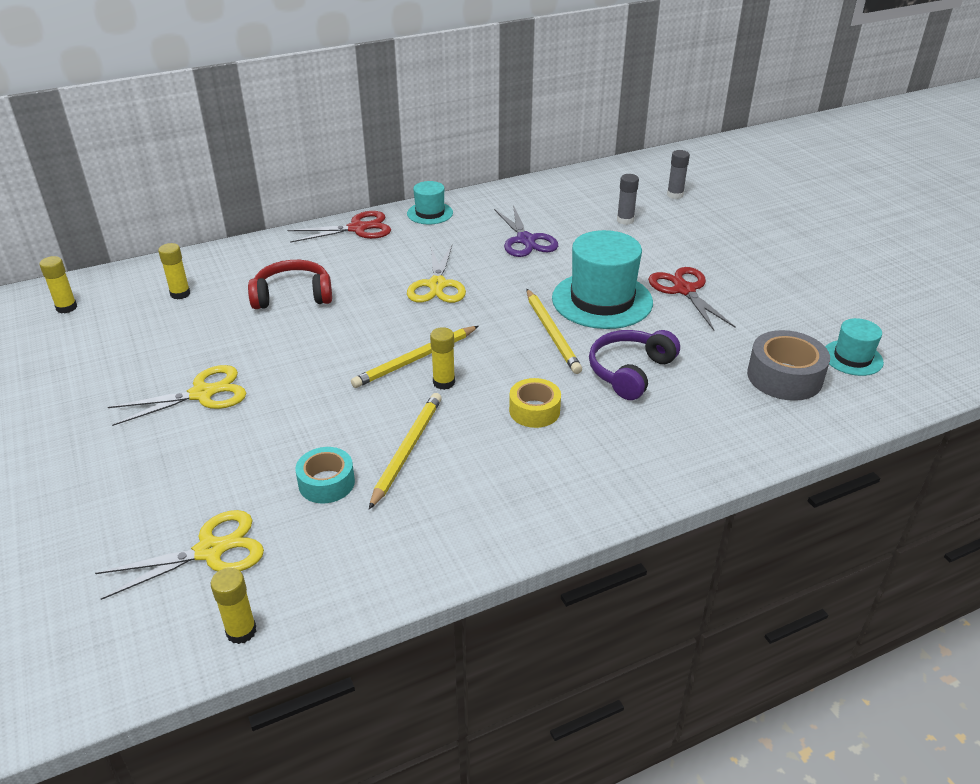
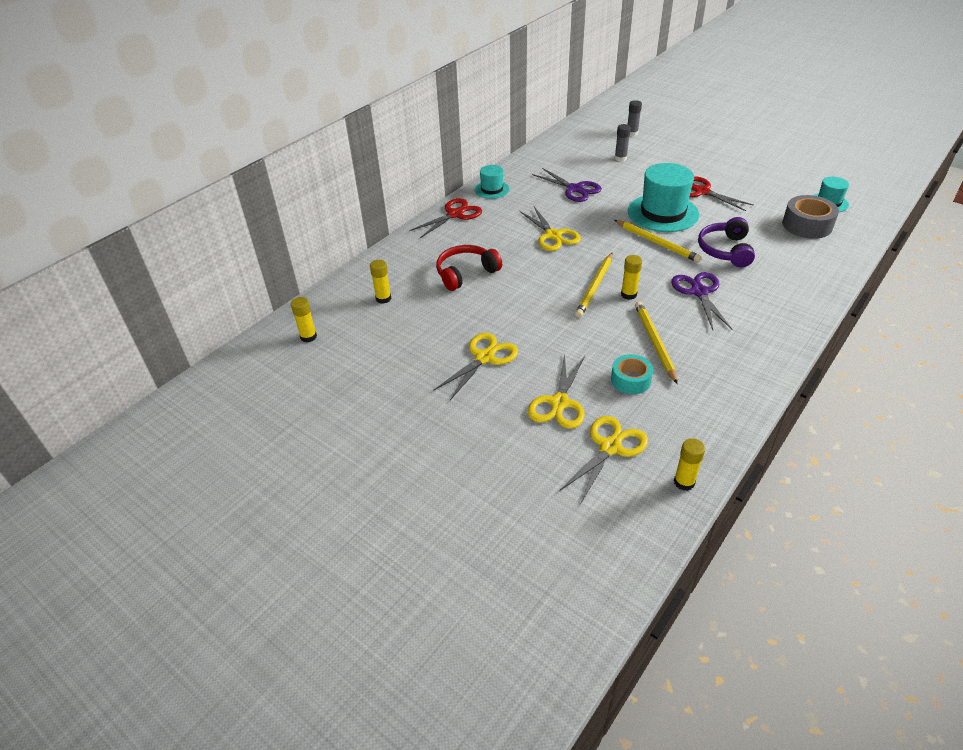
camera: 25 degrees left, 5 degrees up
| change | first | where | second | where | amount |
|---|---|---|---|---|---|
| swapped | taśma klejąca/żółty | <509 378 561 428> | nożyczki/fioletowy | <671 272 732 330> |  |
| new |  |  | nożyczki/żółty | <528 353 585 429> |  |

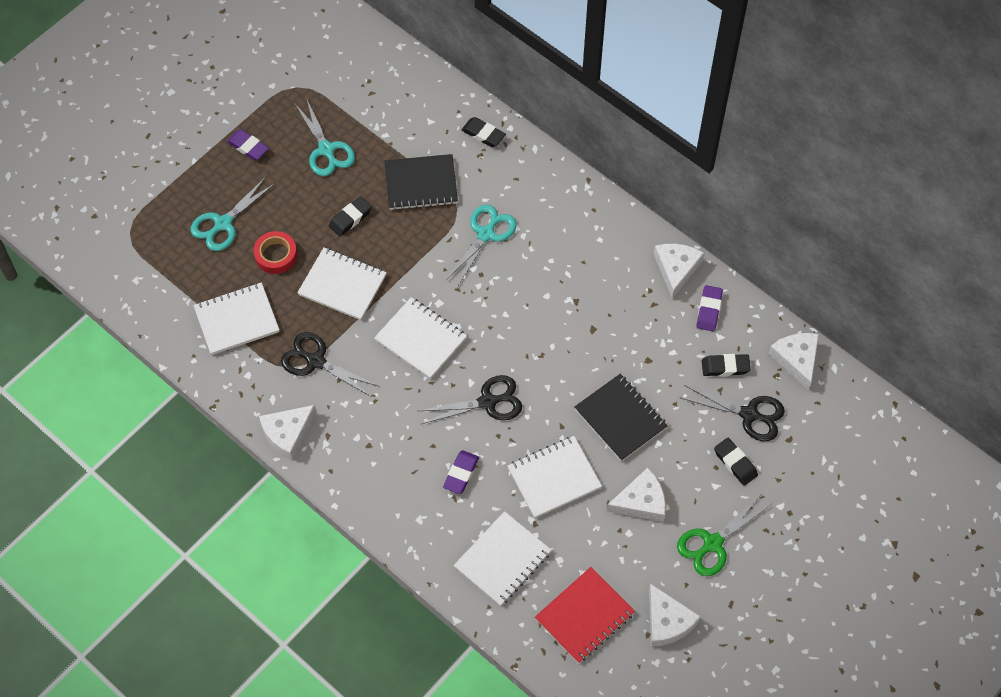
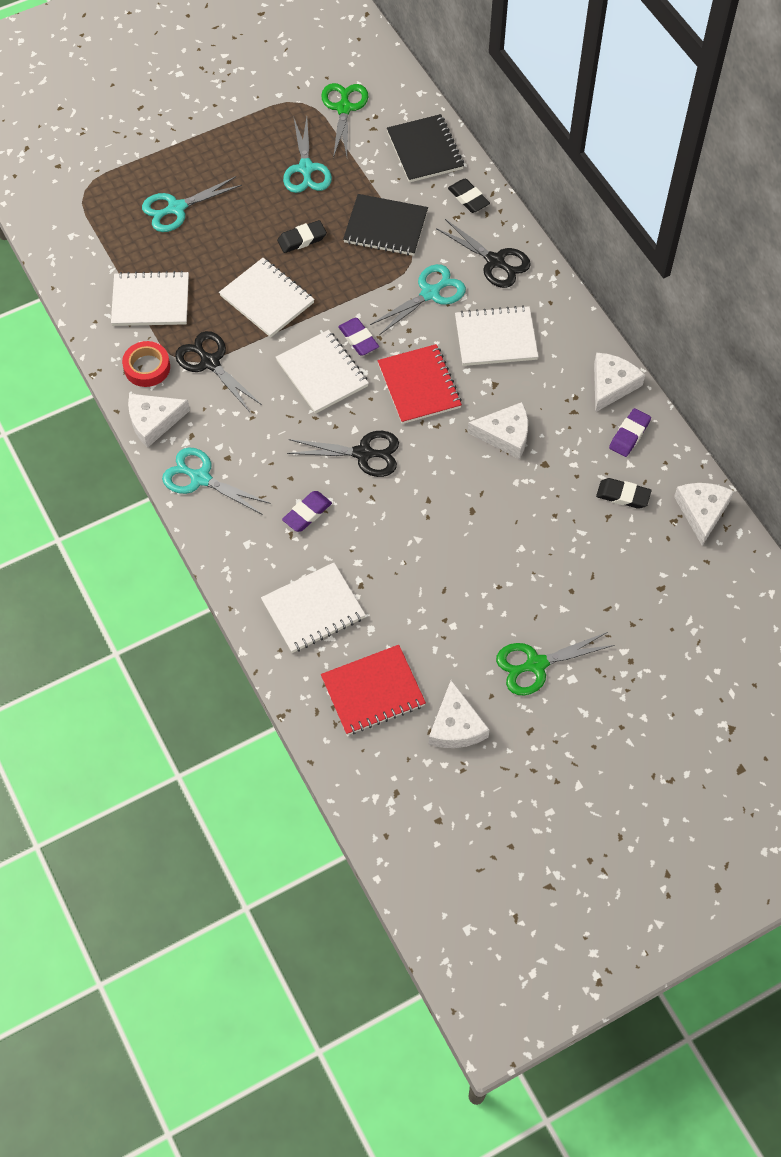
camera: 20 degrees right, 0 degrees up
| change | first | where | second | where | amount |
|---|---|---|---|---|---|
| shifted | gumka do mazania/fioletowy | <227 129 269 161> |  | <338 318 379 355> |  |
| shifted | taśma klejąca/czerwony | <253 231 297 274> |  | <122 341 170 387> |  |
| shifted | zeszyt/czarny | <574 374 668 461> |  | <387 114 464 183> |  |
| shifted | nożyczki/czarny | <681 385 785 441> |  | <436 219 531 288> |  |
| shifted | zeszyt/biały | <508 436 602 518> |  | <455 305 538 366> |  |
| gone | gumka do mazania/czarny | <714 438 758 486> |  |  |  |
| shifted | ser/biały | <607 468 666 522> |  | <468 402 528 459> |  |
| new |  |  | nożyczki/zielony | <321 83 368 158> |  |
| new |  |  | zeszyt/czerwony | <378 344 462 424> |  |
| new |  |  | nożyczki/turkusowy | <162 447 271 515> |  |

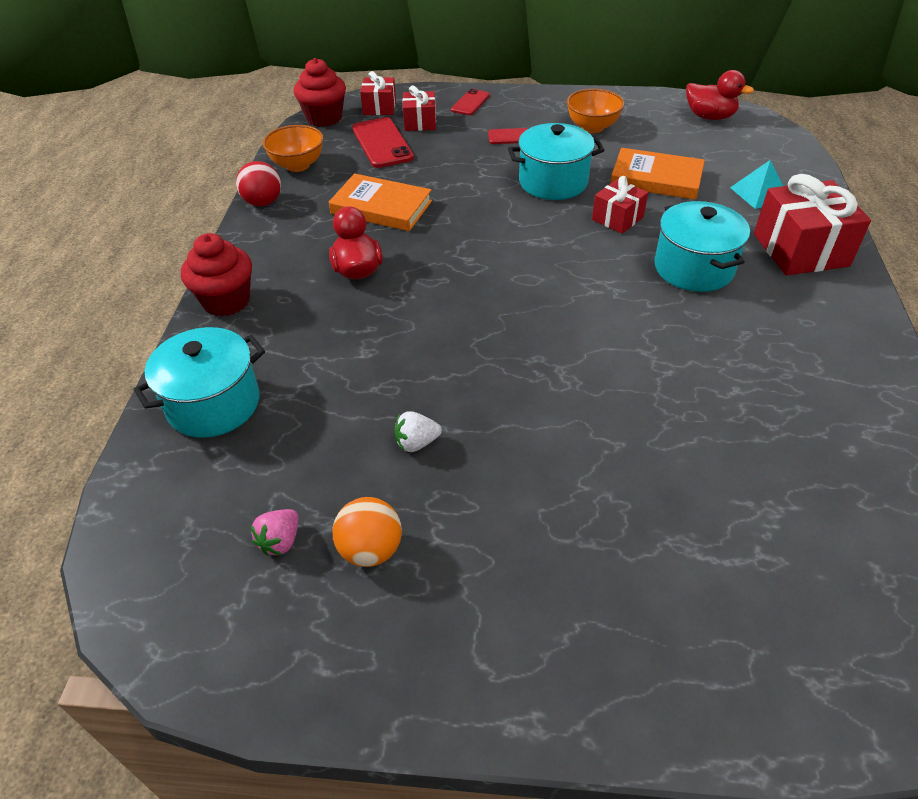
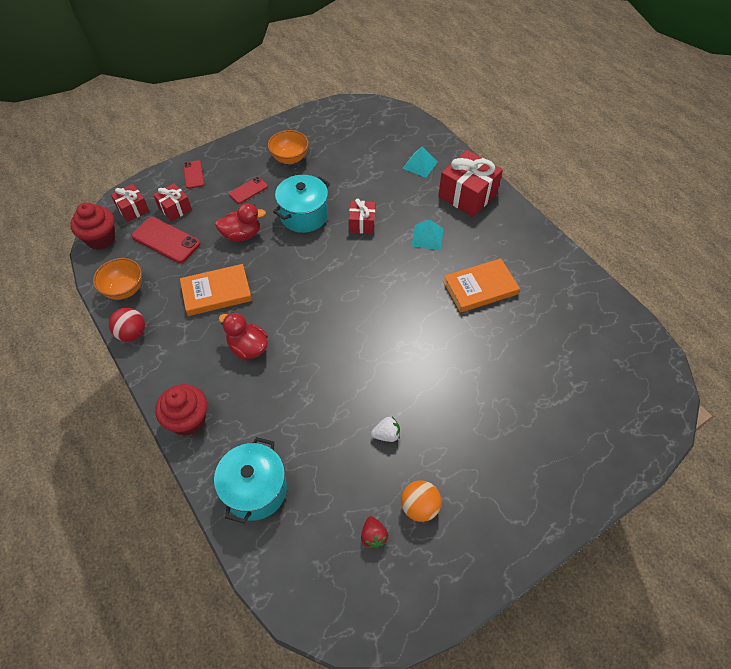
camera: 40 degrees left, 10 degrees up
| change | first | where | second | where | amount |
|---|---|---|---|---|---|
| shifted | kaczka/czerwony | <686 70 754 120> |  | <215 203 266 242> |  |
| shifted | książka/pomarańczowy | <610 148 705 200> |  | <443 258 520 313> |  |
| swapped | garnek/turkusowy | <655 201 750 292> | piramida/turkusowy | <412 220 444 250> |  |
| rotated | truskawka/biały | <395 411 442 452> |  | <371 417 400 442> | 135 degrees counterclockwise |
| repainted | truskawka/różowy | <251 509 299 556> | truskawka/czerwony | <361 516 388 549> |  |

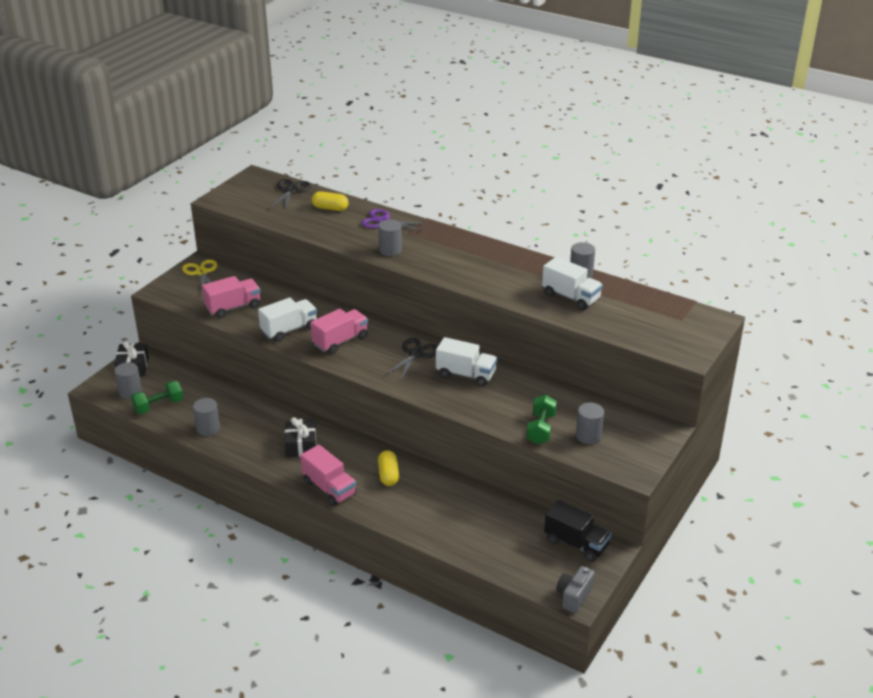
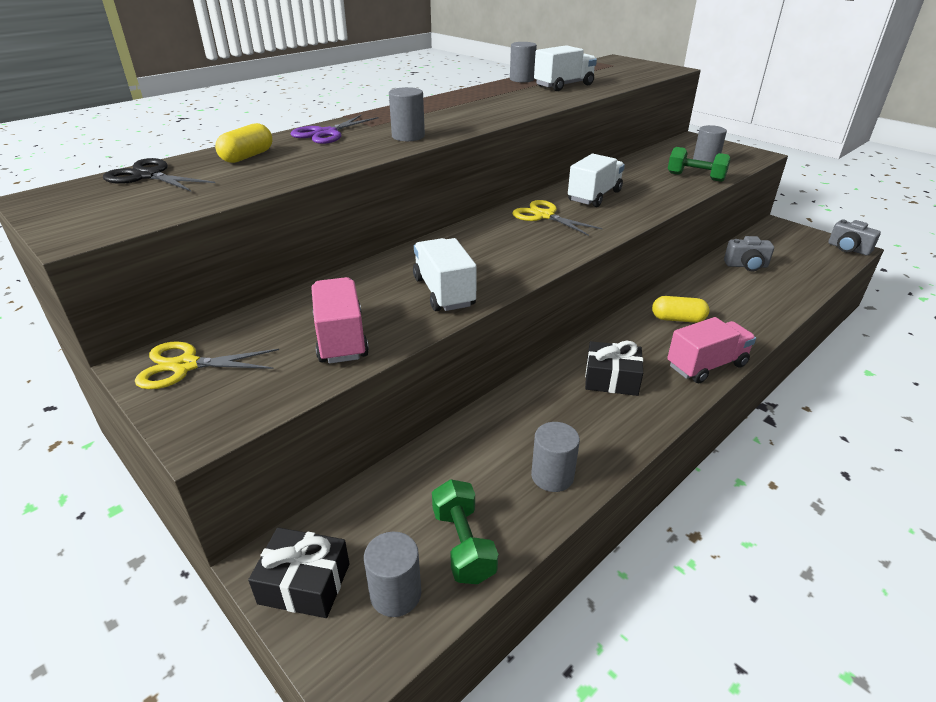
camera: 75 degrees left, 0 degrees up
| change | first | where | second | where | amount |
|---|---|---|---|---|---|
| gone | ciężarówka/różowy | <310 309 368 354> |  |  |  |
| repainted | nożyczki/czarny | <384 338 438 382> | nożyczki/żółty | <512 200 603 236> |  |
| gone | ciężarówka/czarny | <544 500 612 562> |  |  |  |
| new |  |  | aparat fotograficzny/szary | <724 236 774 271> |  |

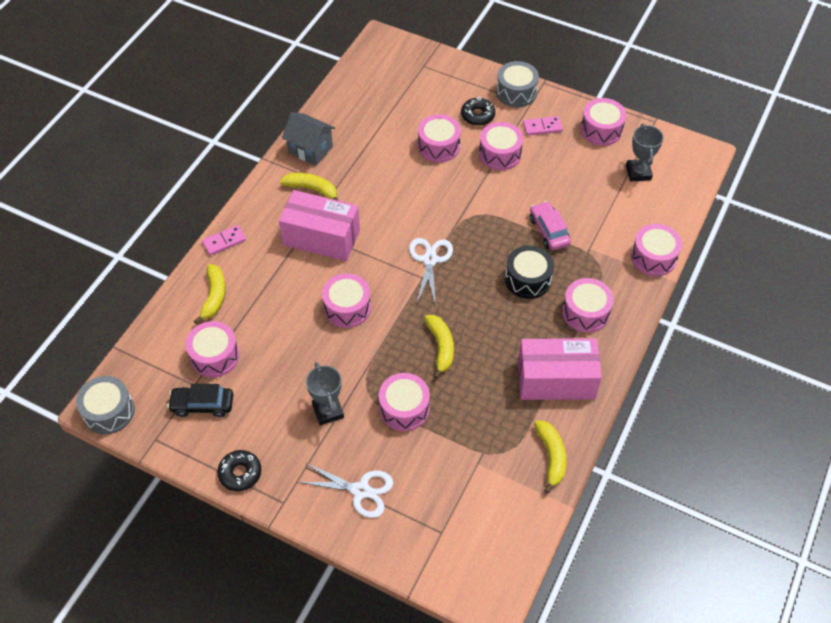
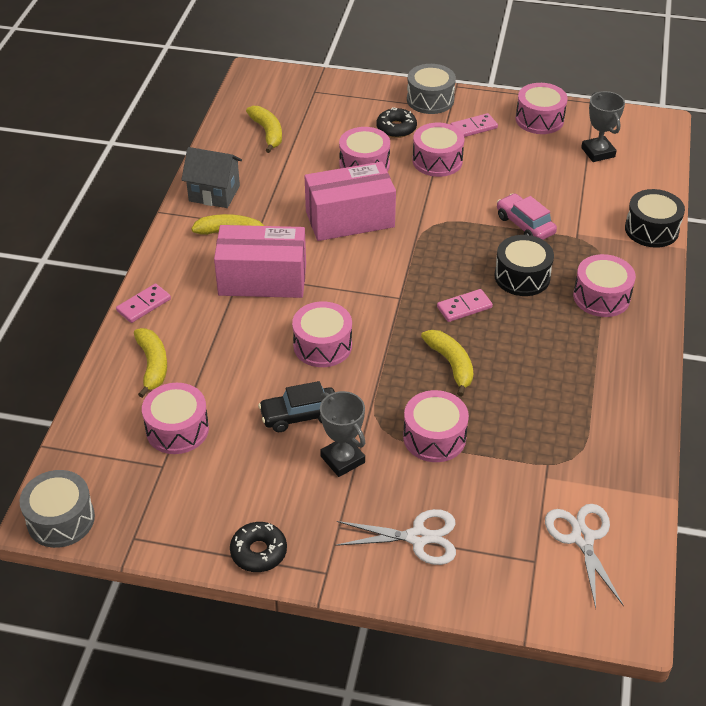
camera: 15 degrees left, 10 degrees down
| change | first | where | second | where | amount |
|---|---|---|---|---|---|
| repainted | bęben/różowy | <631 224 682 276> | bęben/czarny | <625 189 685 248> |  |
| shifted | nożyczki/biały | <409 238 453 306> |  | <545 504 624 608> |  |
| shifted | pudełko/różowy | <518 338 602 400> |  | <305 162 396 241> |  |
| shifted | samochód/czarny | <167 384 233 417> |  | <258 381 335 432> |  |
| shifted | banan/żółty | <534 420 566 493> |  | <246 106 282 153> |  |
| new |  |  | kostka domina/różowy | <437 289 493 322> |  |

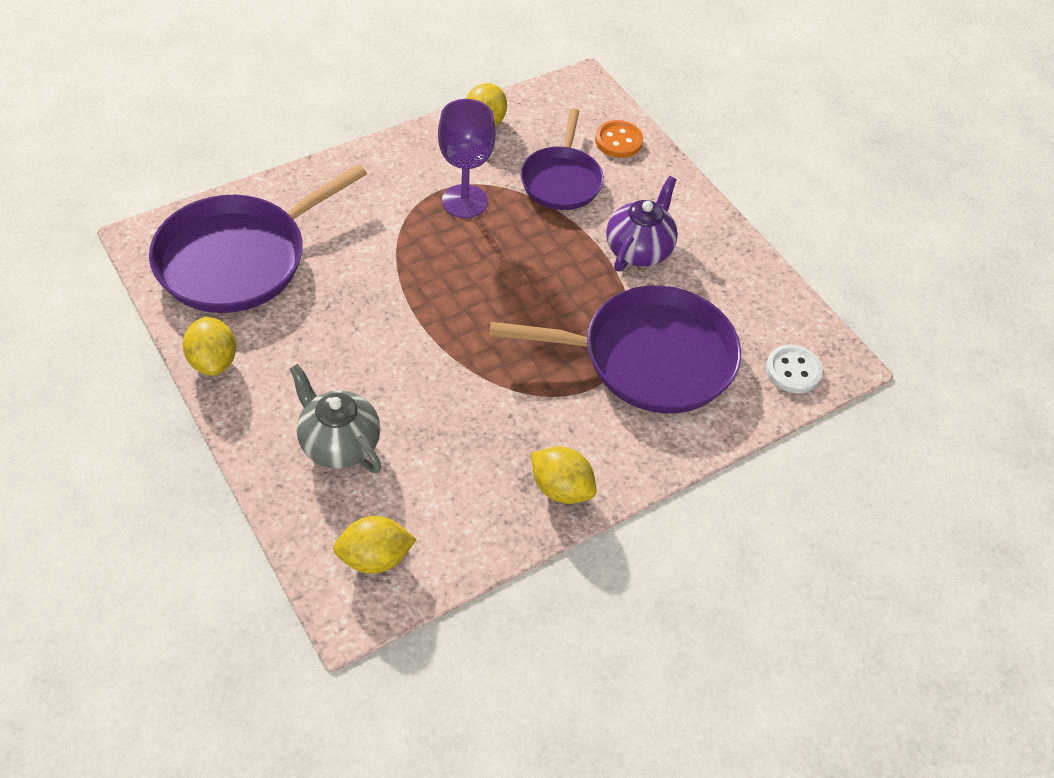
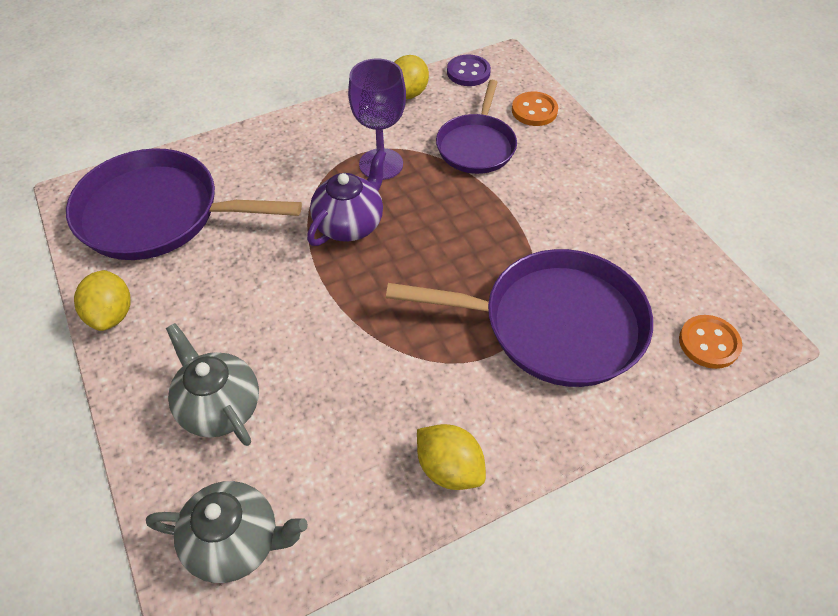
camera: 10 degrees right, 0 degrees up
| change | first | where | second | where | amount |
|---|---|---|---|---|---|
| rotated | patelnia/fioletowy | <149 164 367 313> |  | <66 148 302 260> | 45 degrees clockwise |
| shifted | imbryk/fioletowy | <606 176 678 271> |  | <307 150 386 246> |  |
| repainted | guzik/biały | <766 345 823 394> | guzik/pomarańczowy | <679 315 742 369> |  |
| swapped | cytryna/żółty | <333 516 417 574> | imbryk/szary | <146 481 308 583> |  |
| new |  |  | guzik/fioletowy | <447 54 491 86> |  |

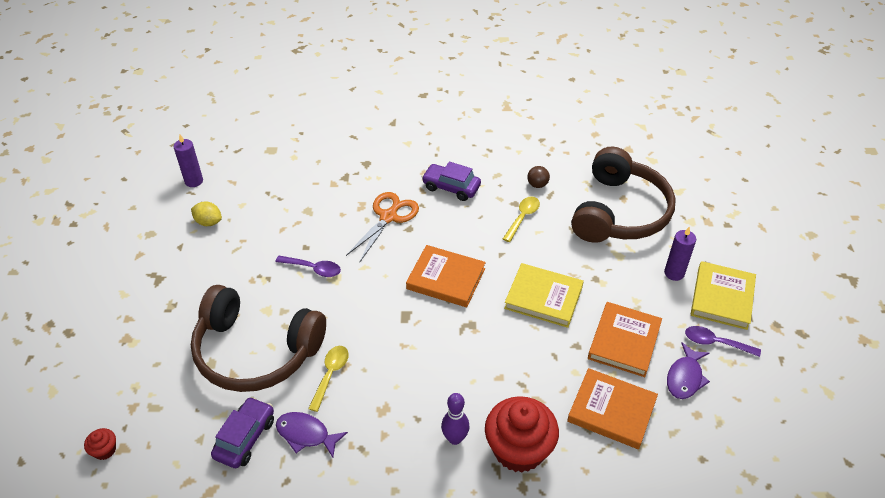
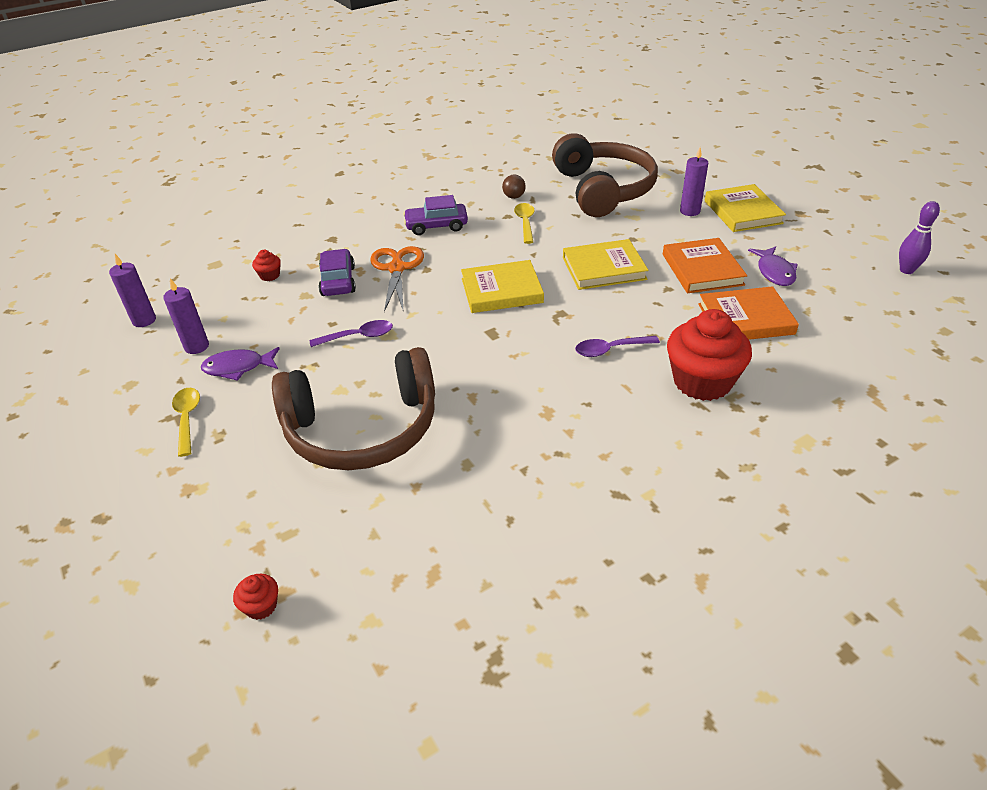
camera: 30 degrees left, 5 degrees down
| change | first | where | second | where | amount |
|---|---|---|---|---|---|
| swapped | cytryna/żółty | <191 202 222 226> | świeca/fioletowy | <163 279 209 354> |  |
| repainted | książka/pomarańczowy | <406 245 486 307> | książka/żółty | <461 260 544 313> |  |
| shifted | łyżka/fioletowy | <685 326 761 357> |  | <575 336 660 357> |  |
| shifted | łyżka/żółty | <308 346 349 412> |  | <172 388 200 457> |  |
| shifted | kręgiel/fioletowy | <441 393 470 445> |  | <899 201 940 274> |  |
| shifted | samochód/fioletowy | <211 397 274 468> |  | <319 249 356 296> |  |
| shifted | ryba/fioletowy | <276 412 348 457> |  | <201 347 280 381> |  |
| new |  |  | muffinka/czerwony | <252 250 281 281> |  |

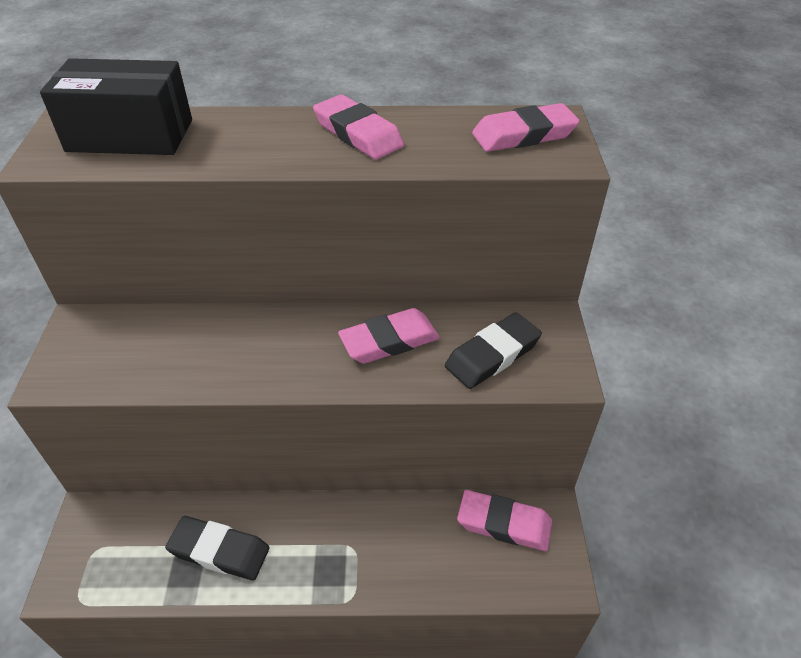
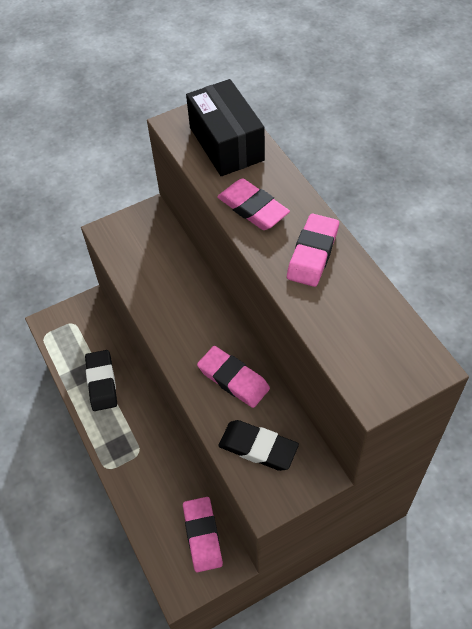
camera: 65 degrees right, 10 degrees up
| change | first | where | second | where | amount |
|---|---|---|---|---|---|
| shifted | gumka do mazania/różowy | <472 103 580 152> |  | <217 178 290 230> |  |

